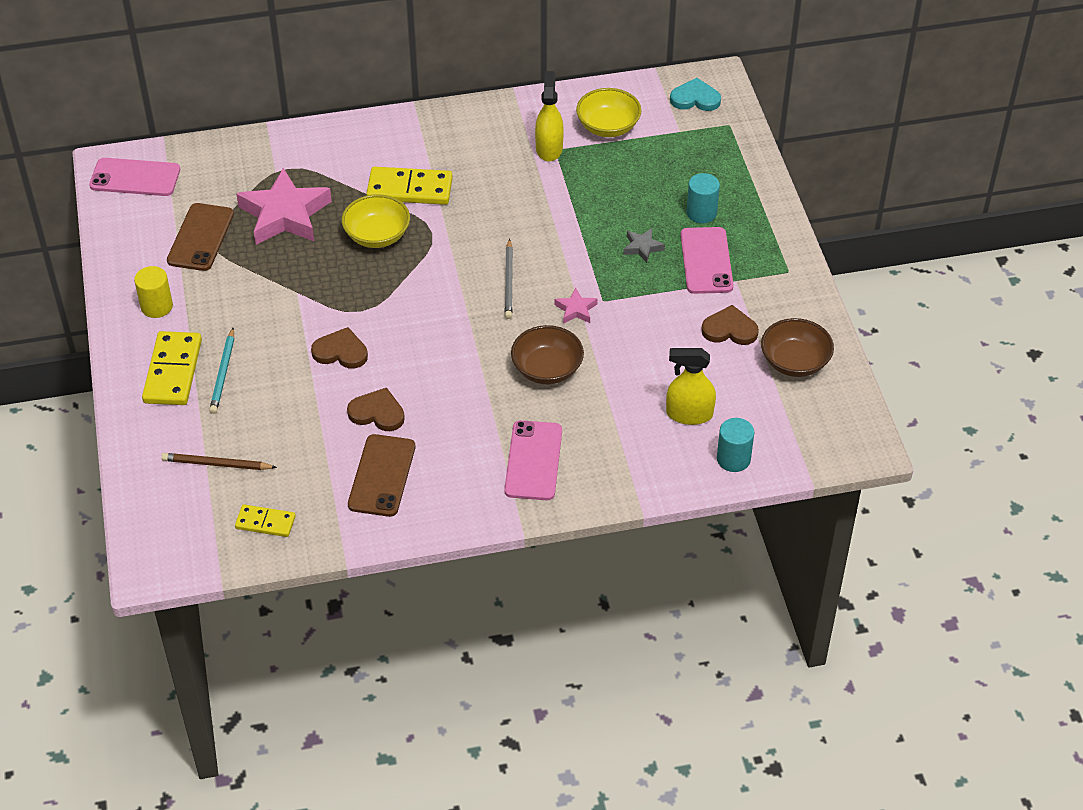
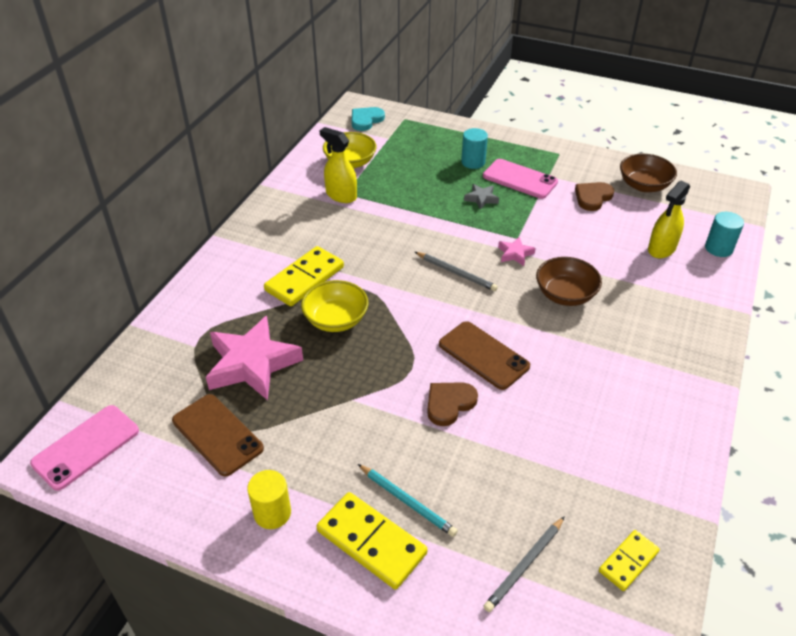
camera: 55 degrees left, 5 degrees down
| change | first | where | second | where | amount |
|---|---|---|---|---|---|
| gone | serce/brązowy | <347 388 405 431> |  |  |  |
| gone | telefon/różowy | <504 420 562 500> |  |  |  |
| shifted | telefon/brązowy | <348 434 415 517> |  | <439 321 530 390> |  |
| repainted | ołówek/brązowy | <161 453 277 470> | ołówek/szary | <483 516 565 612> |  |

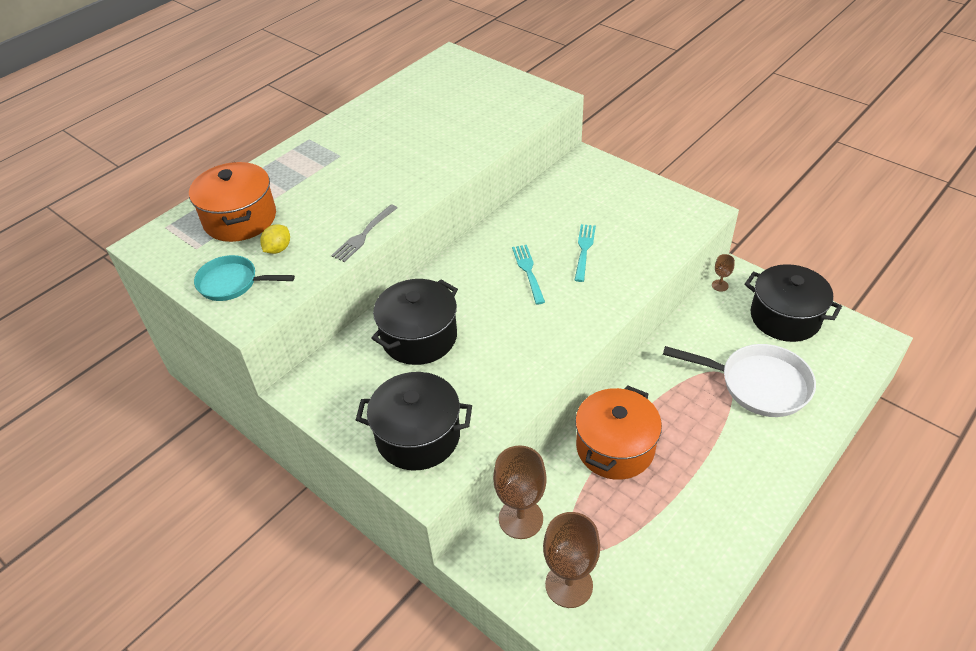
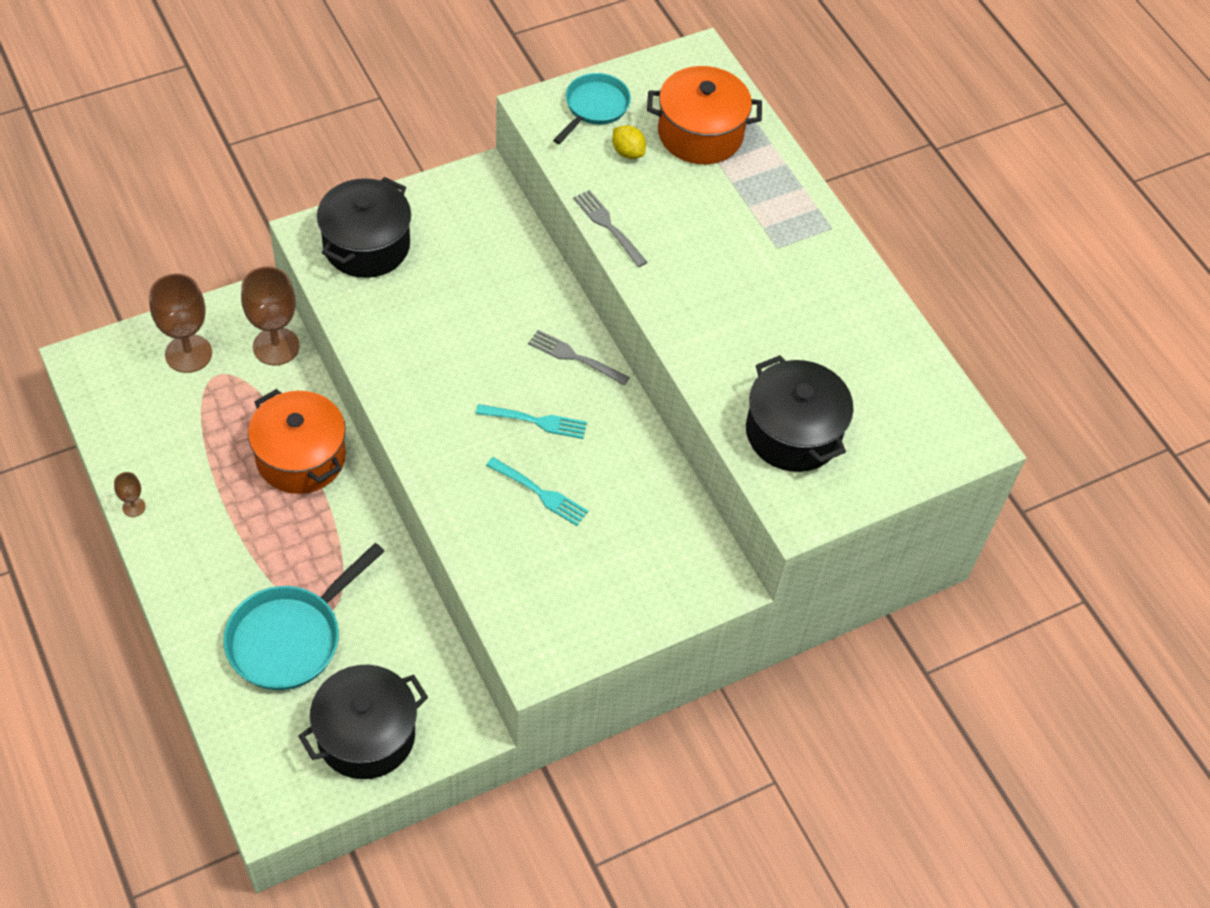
camera: 105 degrees right, 10 degrees up
| change | first | where | second | where | amount |
|---|---|---|---|---|---|
| shifted | kielich/brązowy | <712 254 735 292> |  | <114 472 146 517> |  |
| shifted | garnek/czarny | <371 279 458 365> |  | <746 355 853 472> |  |
| repainted | patelnia/biały | <663 344 816 417> | patelnia/turkusowy | <223 543 385 690> |  |
| new |  |  | widelec/szary | <528 330 630 386> |  |

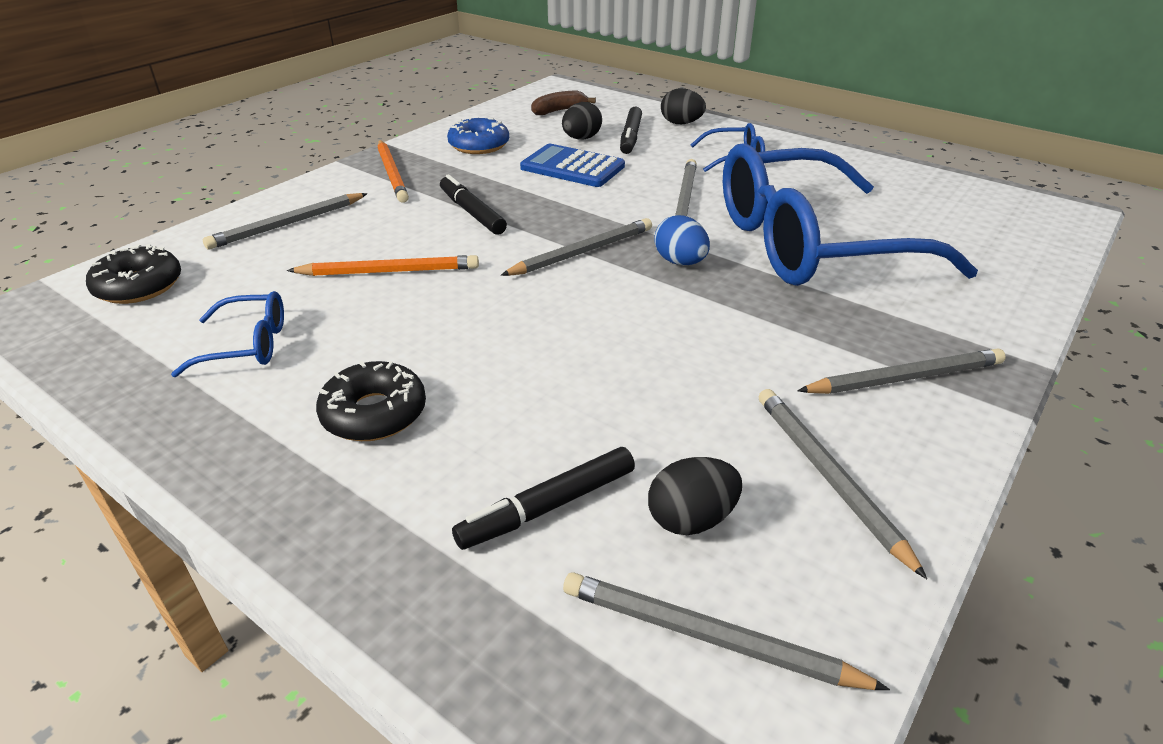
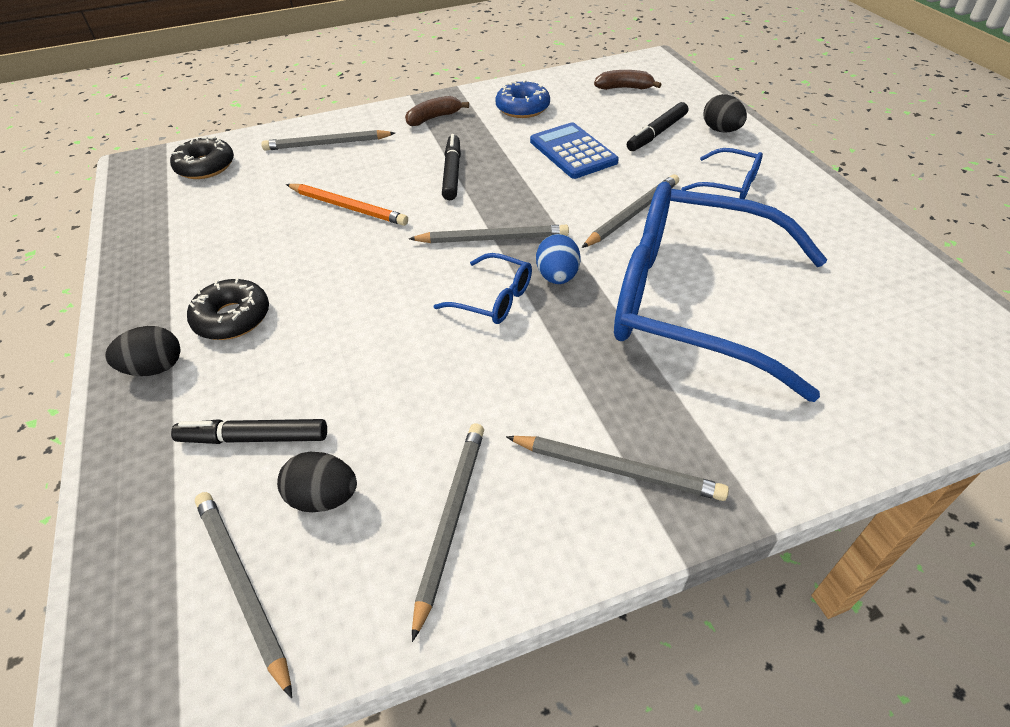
camera: 35 degrees right, 10 degrees up
| change | first | where | second | where | amount |
|---|---|---|---|---|---|
| shifted | jajko/czarny | <562 102 602 140> |  | <105 326 181 376> |  |
| swapped | ołówek/pomarańczowy | <378 140 409 203> | banan/brązowy | <405 96 469 126> |  |
| shifted | okulary/niebieski | <171 291 284 377> |  | <433 253 532 324> |  |

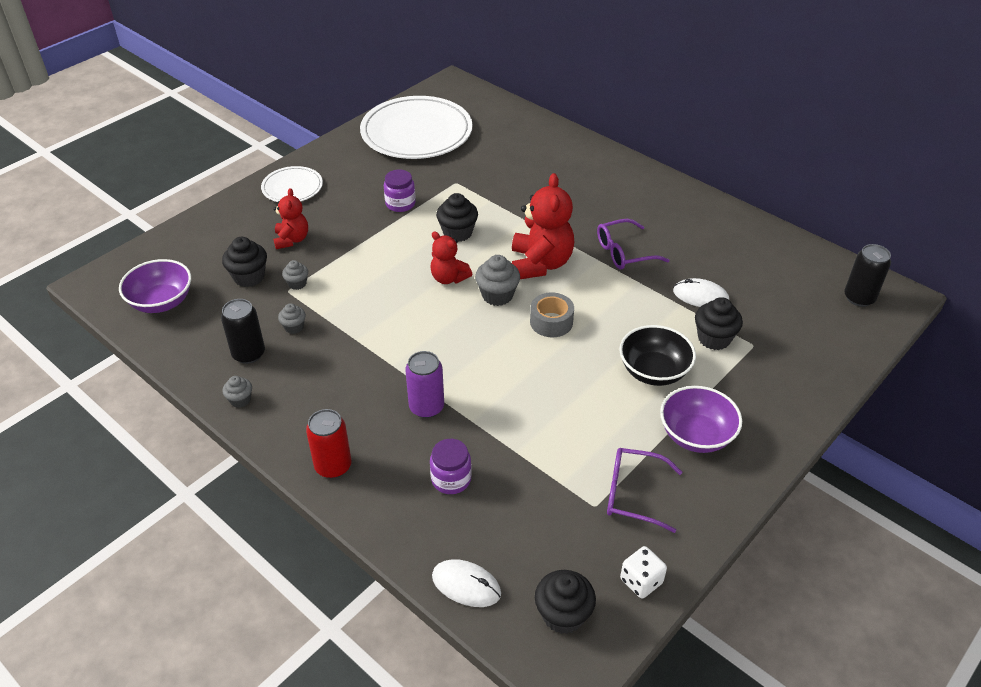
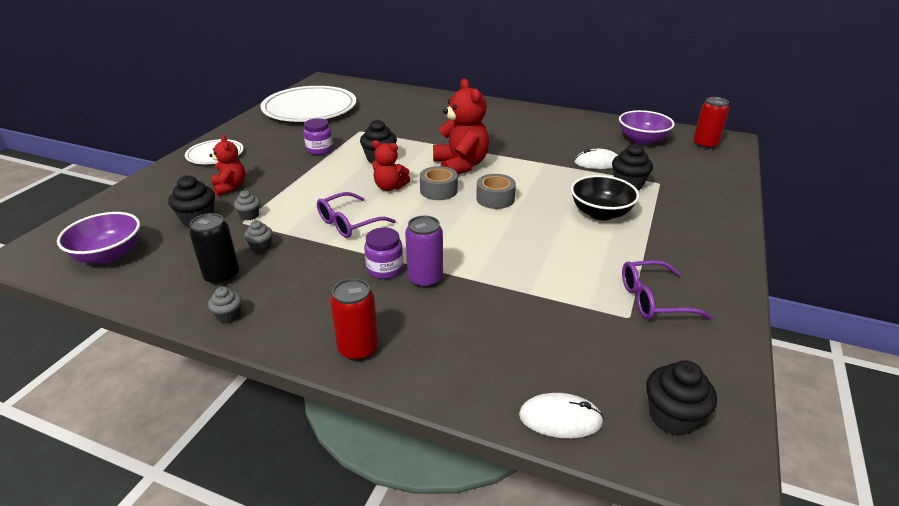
camera: 20 degrees left, 10 degrees down
| change | first | where | second | where | amount |
|---|---|---|---|---|---|
| shifted | okulary/fioletowy | <597 219 670 269> |  | <317 192 396 238> |  |
| repainted | puszka/czarny | <844 244 891 307> | puszka/czerwony | <693 97 729 149> |  |
| swapped | muffinka/szary | <475 255 520 306> | taśma klejąca/szary | <420 166 458 200> |  |
| shifted | miska/fioletowy | <660 386 742 453> |  | <619 110 674 145> |  |
| shifted | słoik/fioletowy | <430 439 472 494> |  | <364 227 403 279> |  |
| gone | kostka do gry/biały | <620 546 667 599> |  |  |  |

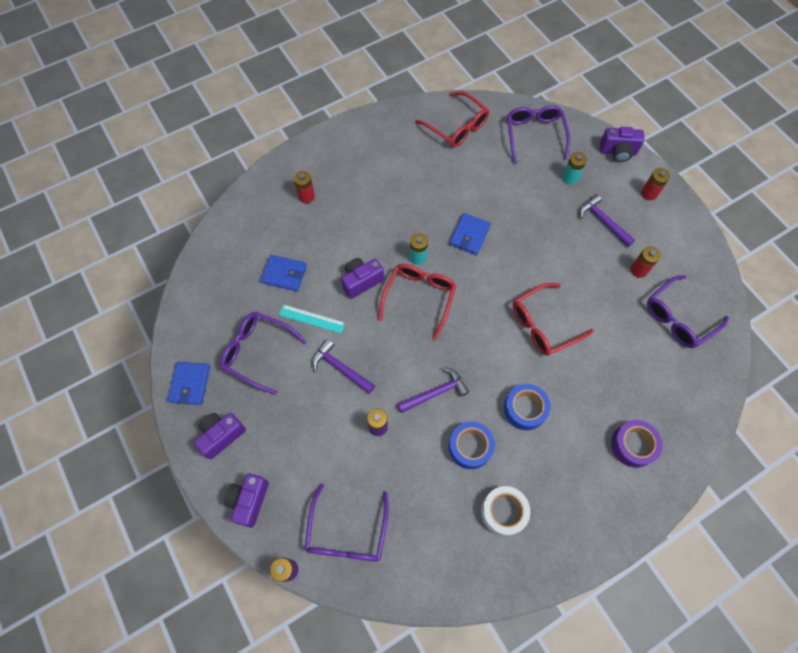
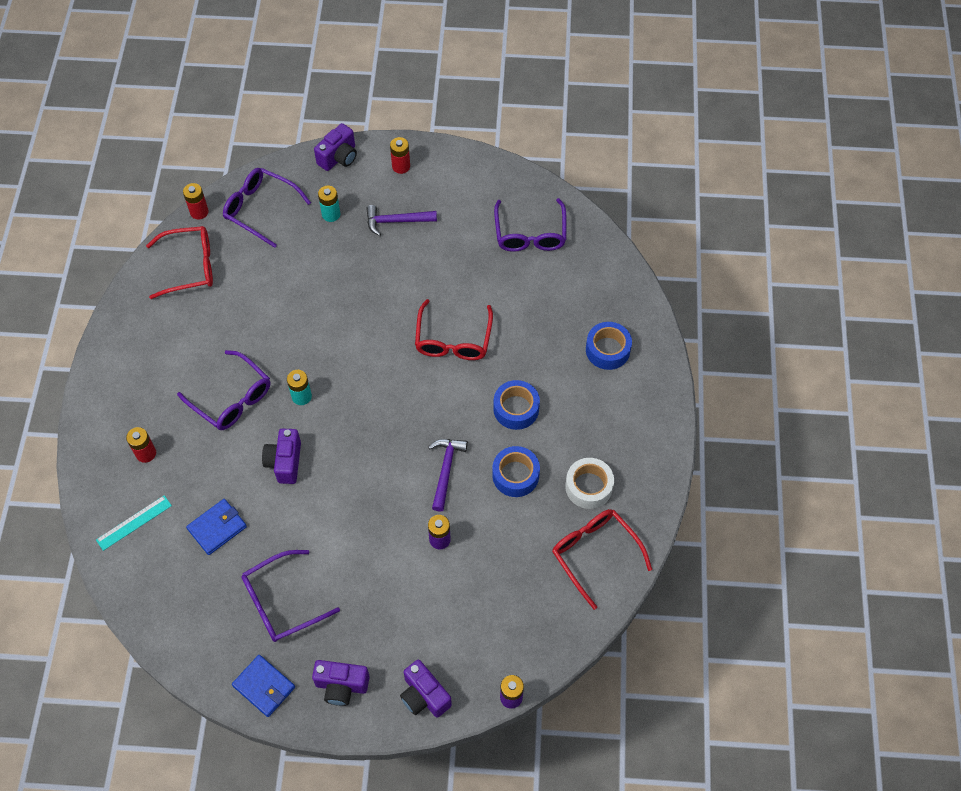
camera: 55 degrees left, 5 degrees down
| change | first | where | second | where | amount |
|---|---|---|---|---|---|
| gone | portfel/niebieski | <449 213 491 255> |  |  |  |
| shifted | bateria/czerwony | <631 246 661 278> |  | <183 183 209 220> |  |
| shifted | okulary/czerwony | <378 264 456 340> |  | <552 509 652 610> |  |
| shifted | linijka/turkusowy | <279 304 345 334> |  | <96 495 172 551> |  |
| gone | młotek/fioletowy | <312 339 375 394> |  |  |  |
| rotated | aparat fotograficzny/fioletowy | <194 413 246 459> |  | <312 660 370 706> | 75 degrees counterclockwise |
| repainted | taśma klejąca/fioletowy | <611 420 663 468> | taśma klejąca/niebieski | <586 322 632 370> |  |
| shifted | okulary/fioletowy | <305 483 389 562> |  | <177 350 270 430> |  |

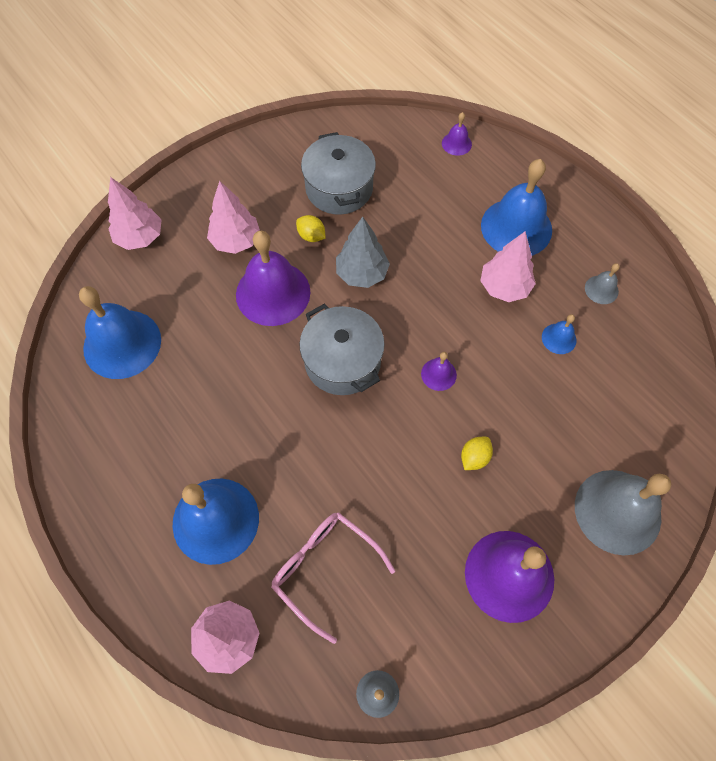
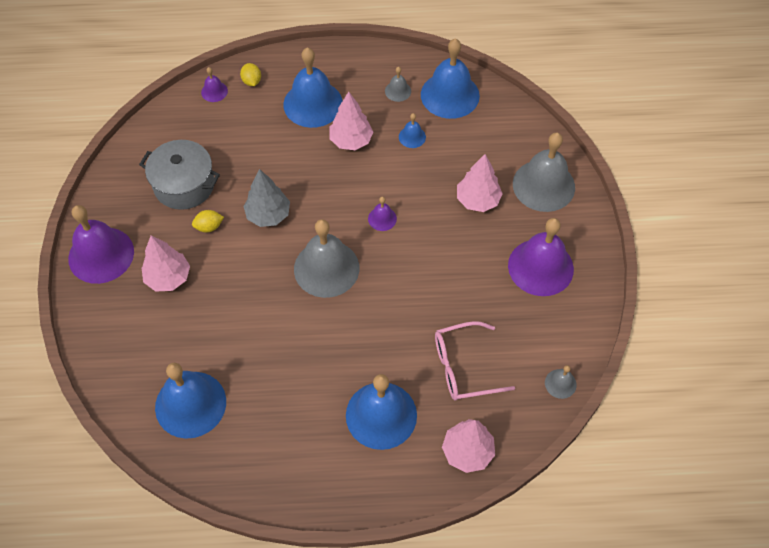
camera: 55 degrees left, 5 degrees down
| change | first | where | second | where | amount |
|---|---|---|---|---|---|
| shifted | drzewko/różowy | <108 177 162 250> |  | <457 154 503 212> |  |
| shifted | dzwonek/fioletowy | <236 231 310 326> |  | <68 205 134 284> |  |
| swapped | garnek/szary | <299 304 385 395> | dzwonek/szary | <294 219 359 298> |  |
| shifted | cytryna/żółty | <461 437 493 470> |  | <240 63 261 86> |  |
| new |  |  | dzwonek/niebieski | <421 38 480 119> |  |

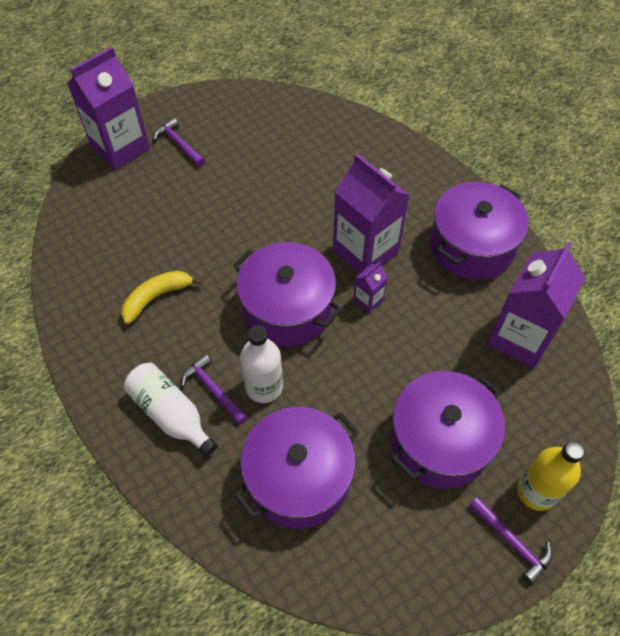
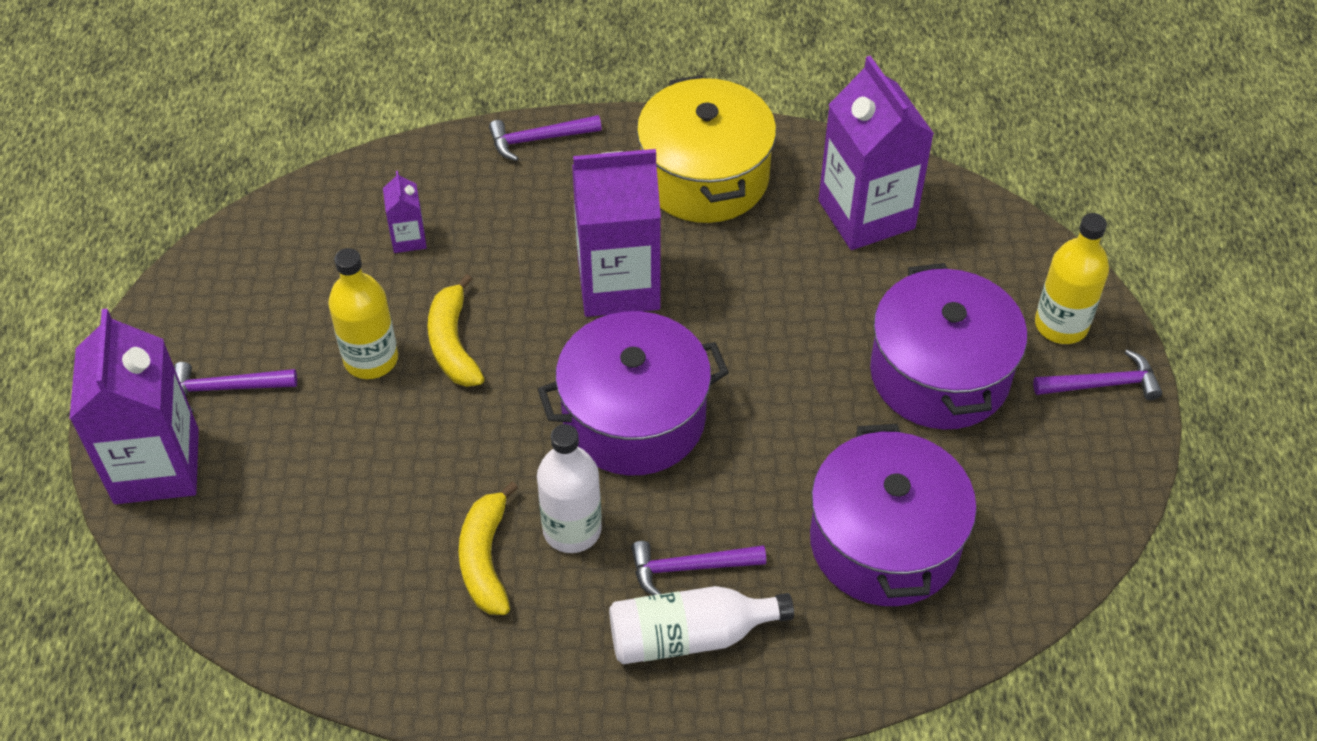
camera: 55 degrees left, 5 degrees down
| change | first | where | second | where | amount |
|---|---|---|---|---|---|
| repainted | garnek/fioletowy | <430 182 529 280> | garnek/żółty | <637 75 776 223> |  |
| shifted | karton mleka/fioletowy | <353 262 388 313> |  | <383 171 427 253> |  |
| shifted | butelka/biały | <240 326 283 403> |  | <537 424 602 553> |  |
| new |  |  | młotek/fioletowy | <489 115 602 161> |  |
| new |  |  | butelka/żółty | <328 248 398 379> |  |
| new |  |  | banan/żółty | <428 274 485 387> |  |

